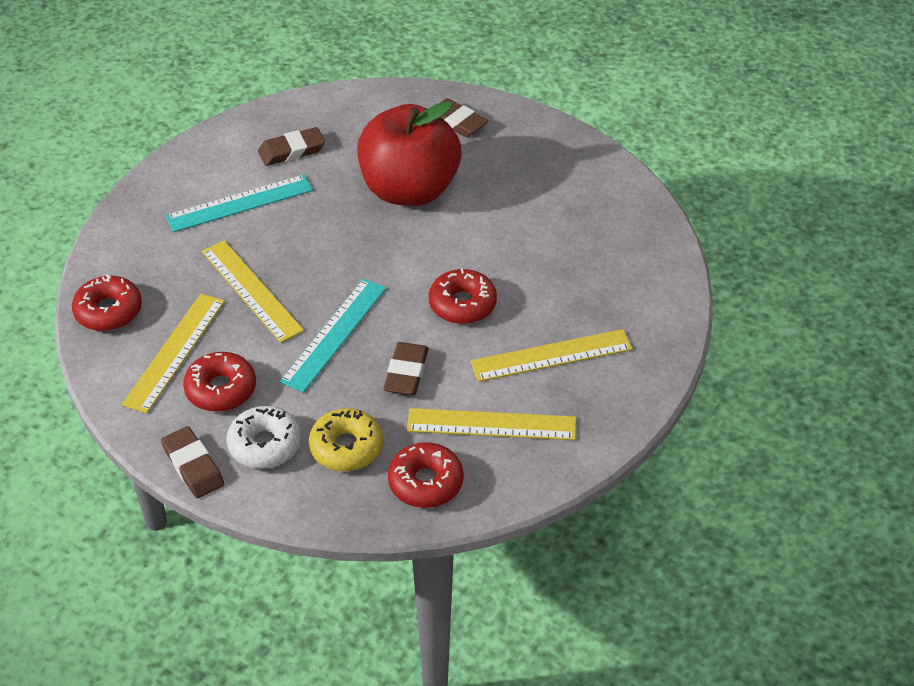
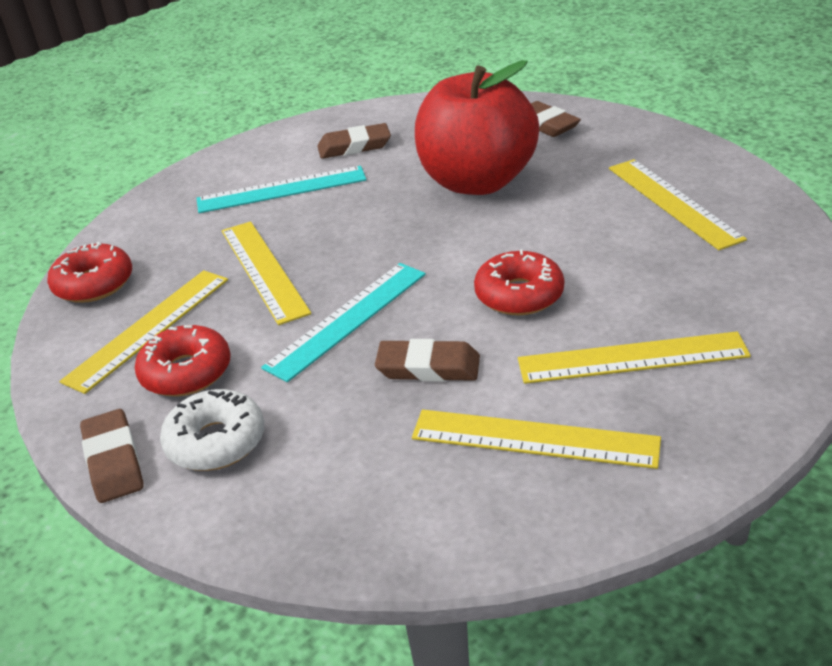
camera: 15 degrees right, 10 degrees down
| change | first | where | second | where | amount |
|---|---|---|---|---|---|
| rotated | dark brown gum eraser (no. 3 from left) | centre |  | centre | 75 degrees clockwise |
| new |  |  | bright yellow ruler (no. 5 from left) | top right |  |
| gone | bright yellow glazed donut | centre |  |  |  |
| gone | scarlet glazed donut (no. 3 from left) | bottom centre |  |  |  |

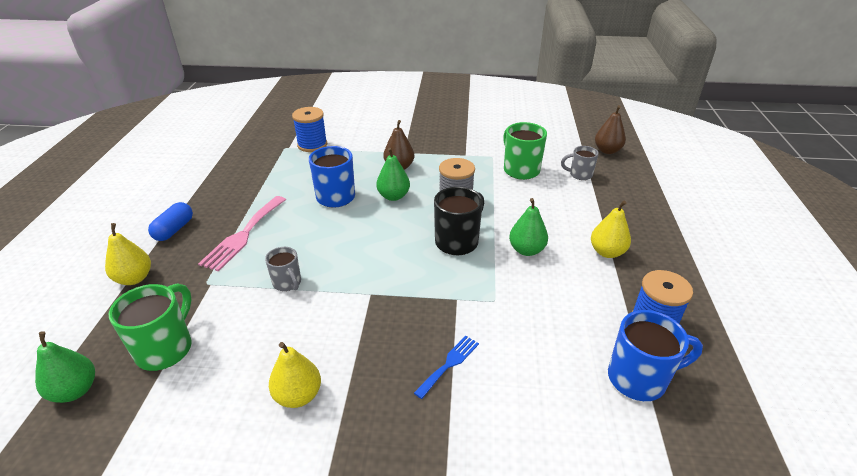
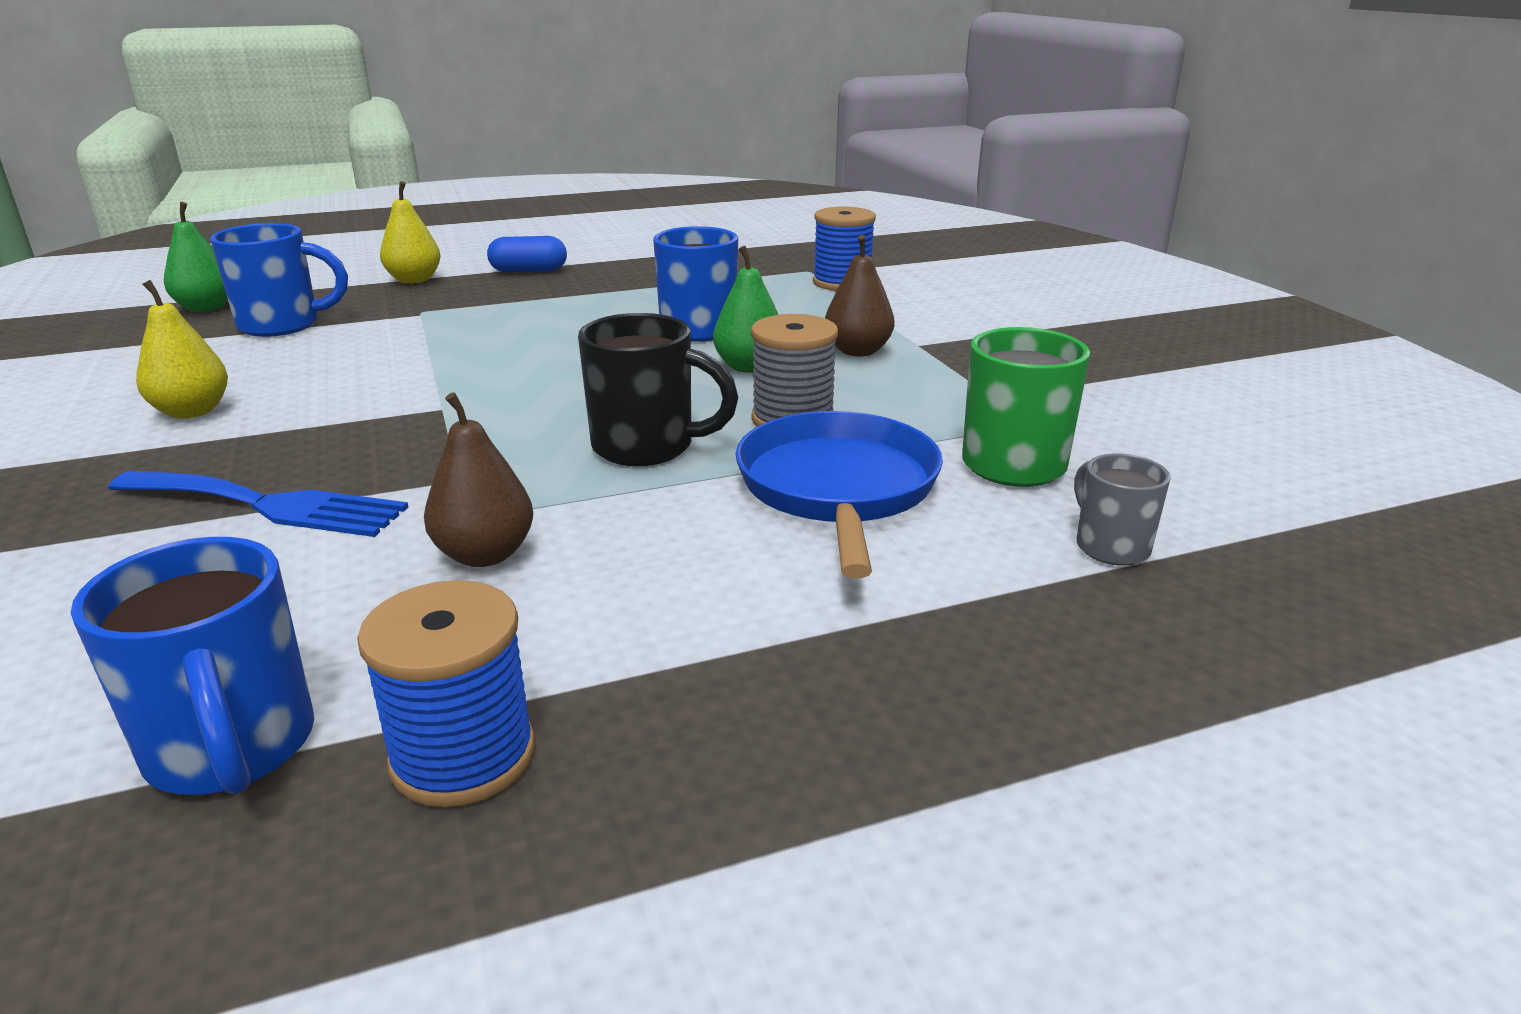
camera: 65 degrees right, 10 degrees down
| change | first | where | second | where | amount |
|---|---|---|---|---|---|
| scaled | blue dinner fork | bottom centre |  | middle left | x1.74 |
| repainted | leaf-green mug (no. 1 from left) | bottom left | blue mug (no. 2 from left) | top left |  |
| shifted | dark brown pear fruit (no. 2 from left in the first image) | top right | dark brown pear fruit (no. 1 from left) | middle left |  |
| new |  |  | blue frying pan | centre |  |
| gone | rose-pink dinner fork | middle left |  |  |  |
| gone | ash-grey mug (no. 1 from left) | middle left |  |  |  |
| gone | leaf-green pear fruit (no. 3 from left) | centre |  |  |  |
| gone | bright yellow pear fruit (no. 3 from left) | middle right |  |  |  |

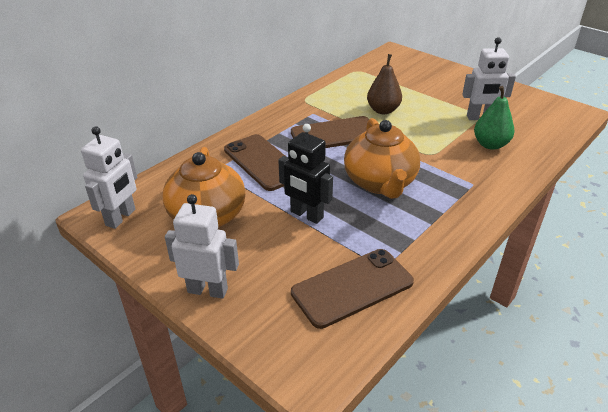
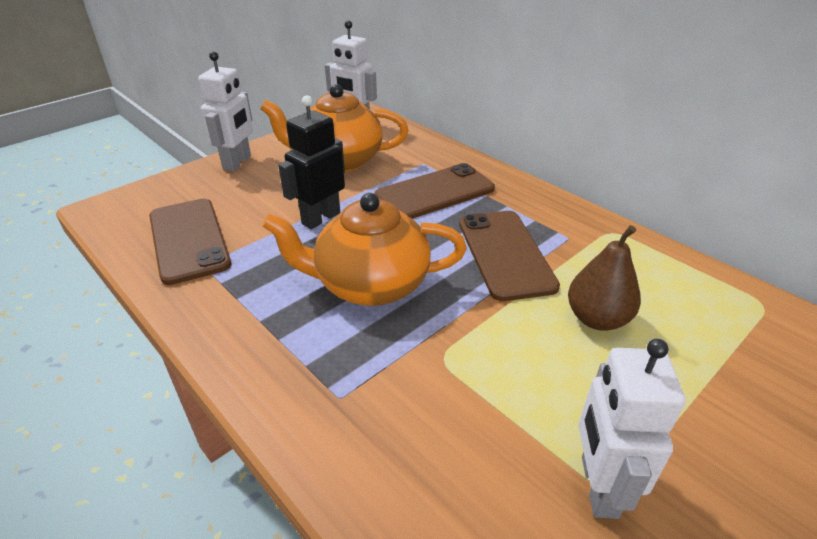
camera: 95 degrees right, 0 degrees up
| change | first | where | second | where | amount |
|---|---|---|---|---|---|
| gone | leaf-green pear fruit | top right |  |  |  |

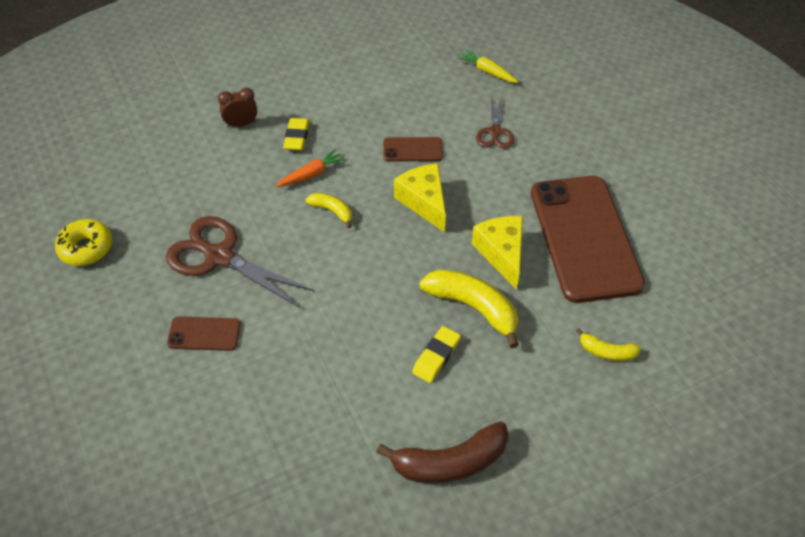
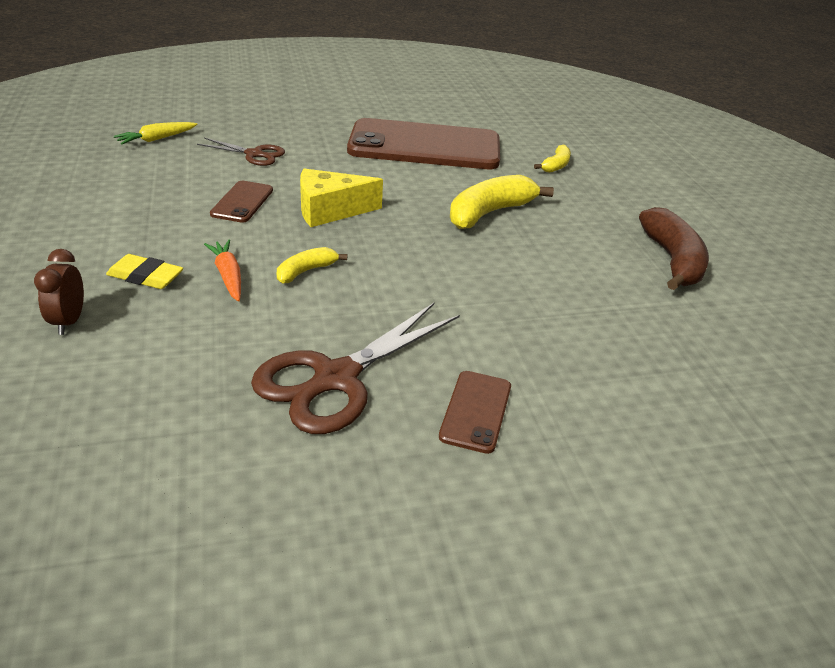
camera: 80 degrees left, 15 degrees down
| change | first | where | second | where | amount |
|---|---|---|---|---|---|
| gone | bright yellow glazed donut | middle left |  |  |  |
| gone | bright yellow gum eraser (no. 2 from left) | centre |  |  |  |
| gone | bright yellow cheese wedge (no. 2 from left) | centre |  |  |  |

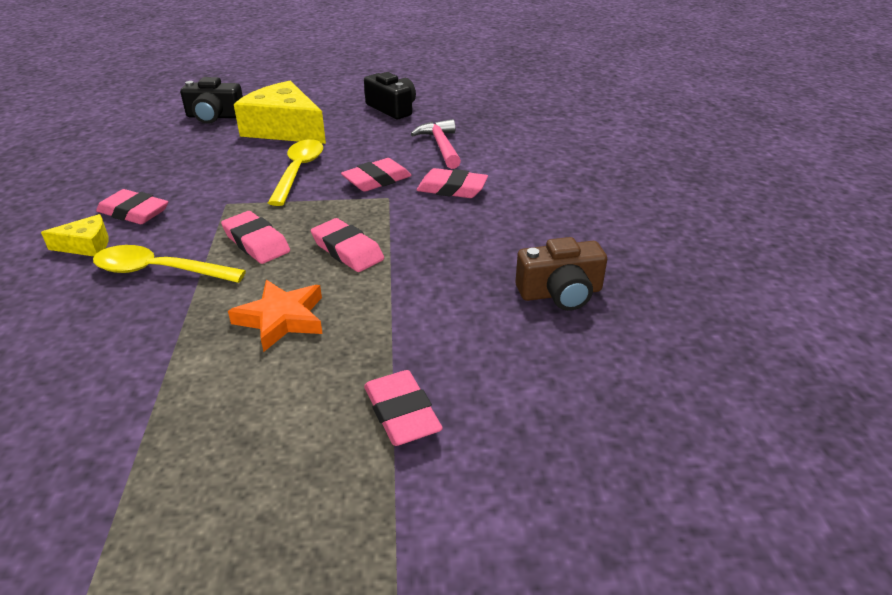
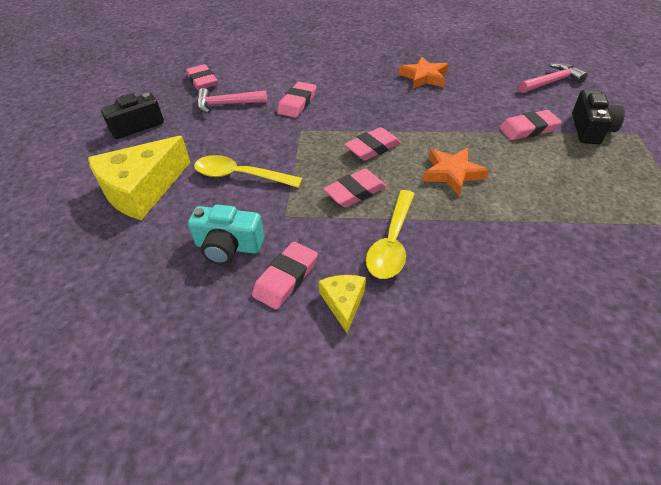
camera: 80 degrees left, 10 degrees up
| change | first | where | second | where | amount |
|---|---|---|---|---|---|
| shifted | rose-pink gum eraser (no. 4 from left in the first image) | top centre | rose-pink gum eraser (no. 1 from left) | top left |  |
| new |  |  | aqua camera | centre |  |
| swapped | dark brown camera | centre | orange-coloured star (no. 1 from left) | top centre |  |
| new |  |  | rose-pink claw hammer (no. 2 from left) | top right |  |
| shifted | jet-black camera (no. 1 from left in the first image) | top left | jet-black camera (no. 2 from left) | top right |  |

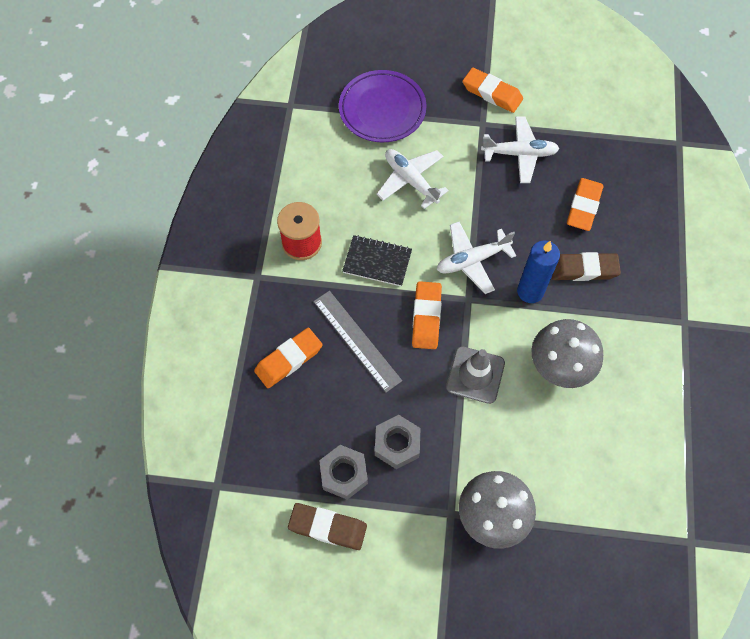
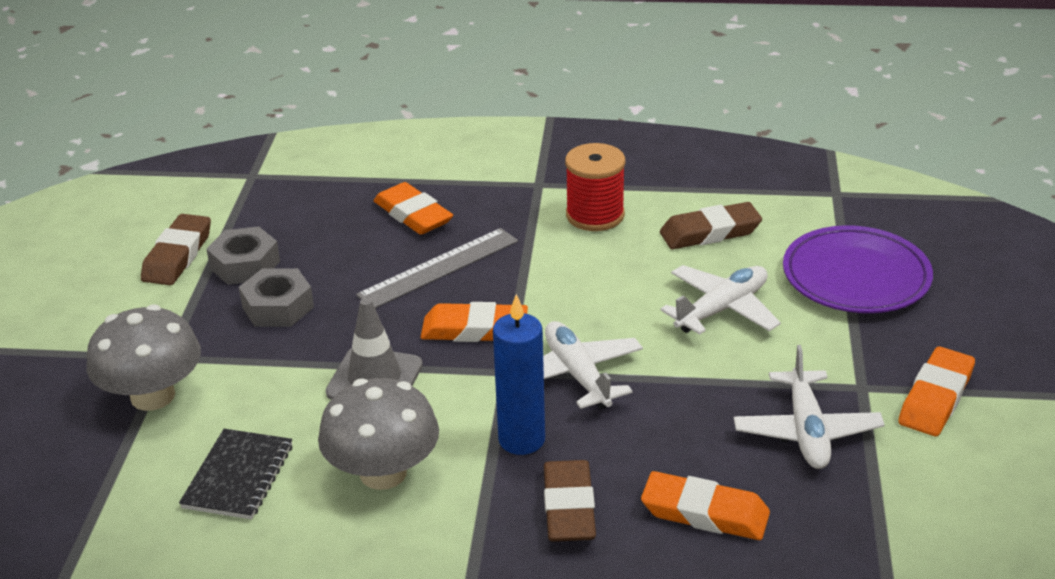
camera: 90 degrees right, 30 degrees down
| change | first | where | second | where | amount |
|---|---|---|---|---|---|
| shifted | jet-black exercise book | centre |  | bottom left |  |
| new |  |  | dark brown gum eraser (no. 3 from left) | middle right |  |

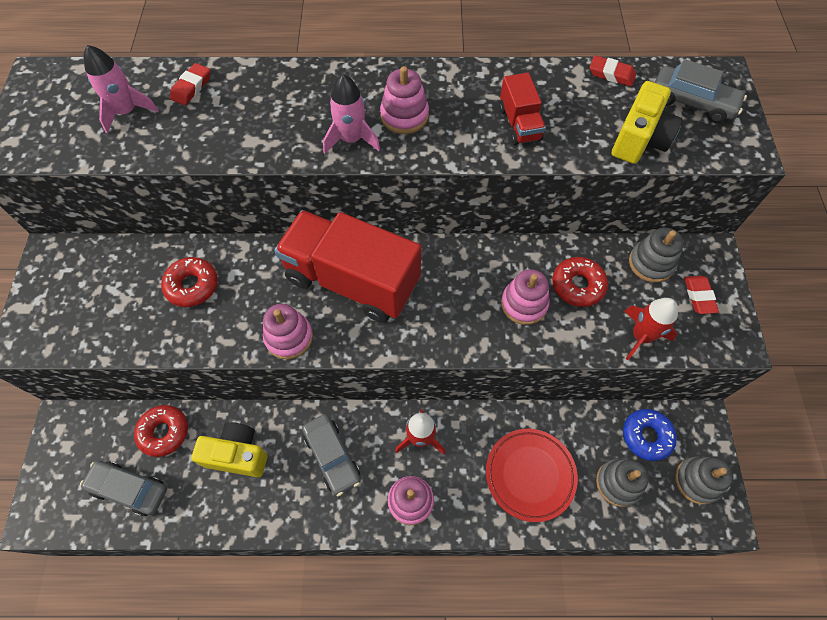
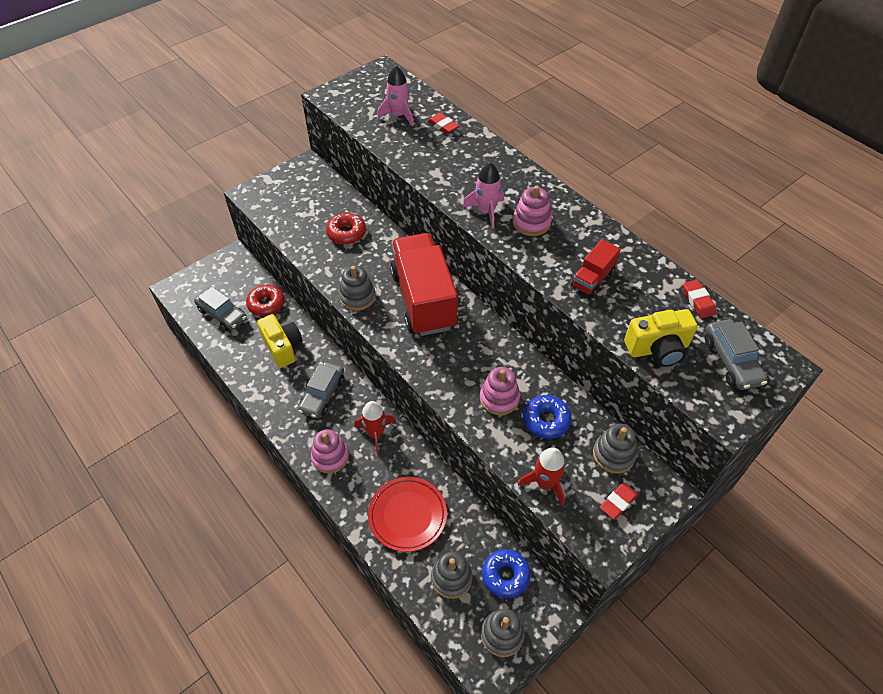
camera: 50 degrees right, 10 degrees down
| change | first | where | second | where | amount |
|---|---|---|---|---|---|
| rotated | ash-grey automobile (no. 1 from left) | bottom left |  | middle left | 150 degrees clockwise |
| repainted | rose-pink stacking toy (no. 1 from left) | centre | ash-grey stacking toy (no. 1 from left) | centre |  |
| rotated | scarlet gum eraser (no. 1 from left) | top left |  | top centre | 60 degrees clockwise |
| repainted | scarlet glazed donut (no. 3 from left) | middle right | blue glazed donut (no. 2 from left) | centre |  |

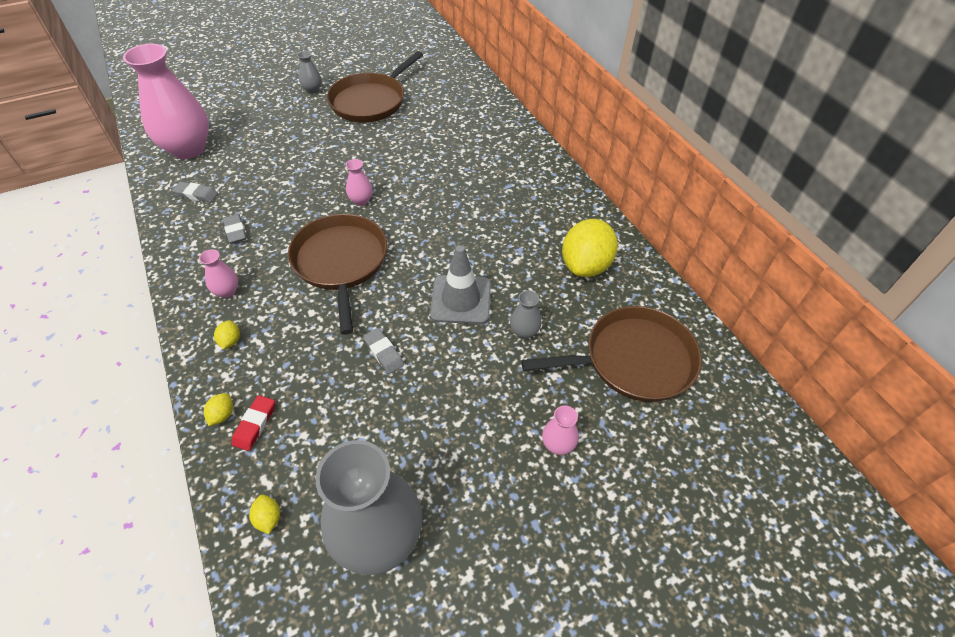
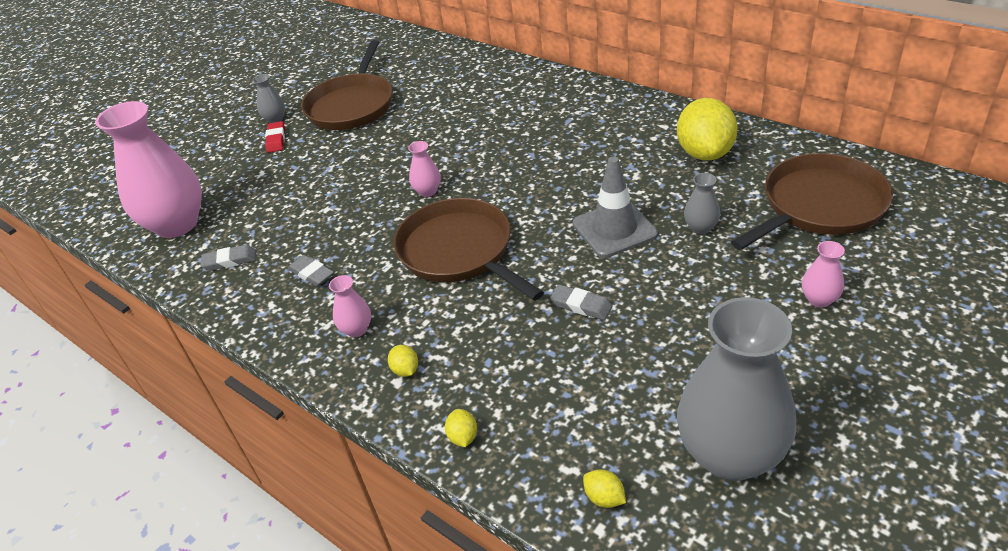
camera: 20 degrees left, 10 degrees down
| change | first | where | second | where | amount |
|---|---|---|---|---|---|
| shifted | scarlet gum eraser | middle left |  | top left |  |

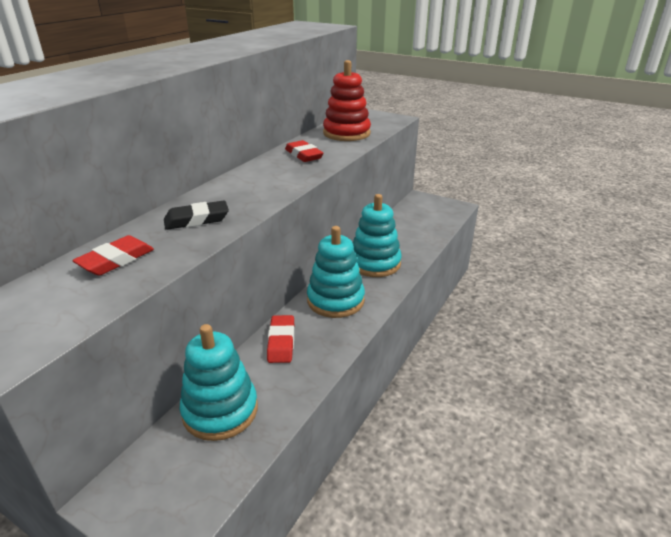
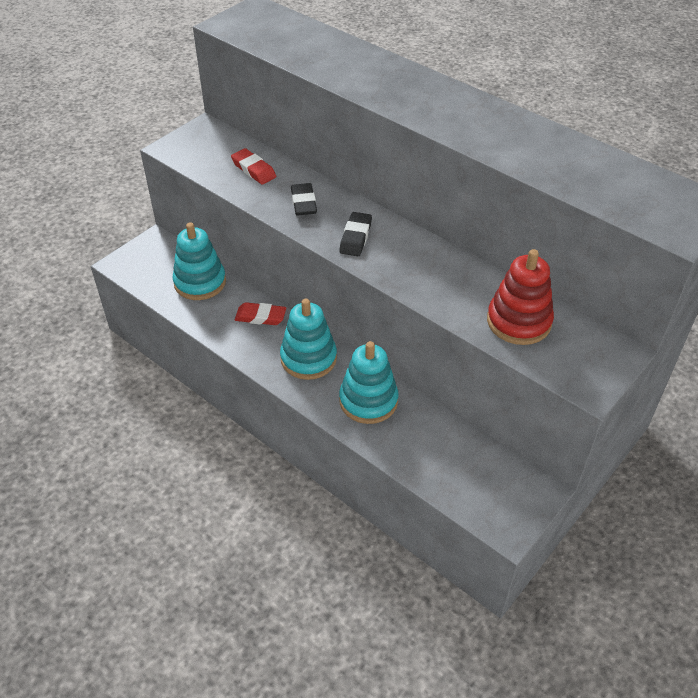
camera: 100 degrees right, 15 degrees up
| change | first | where | second | where | amount |
|---|---|---|---|---|---|
| new |  |  | jet-black gum eraser (no. 2 from left) | centre |  |
| gone | scarlet gum eraser (no. 3 from left) | top centre |  |  |  |

